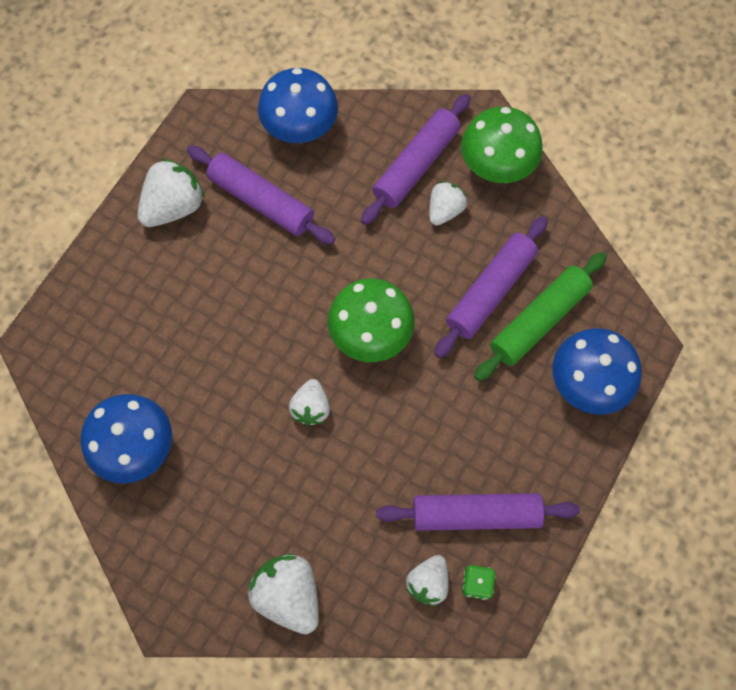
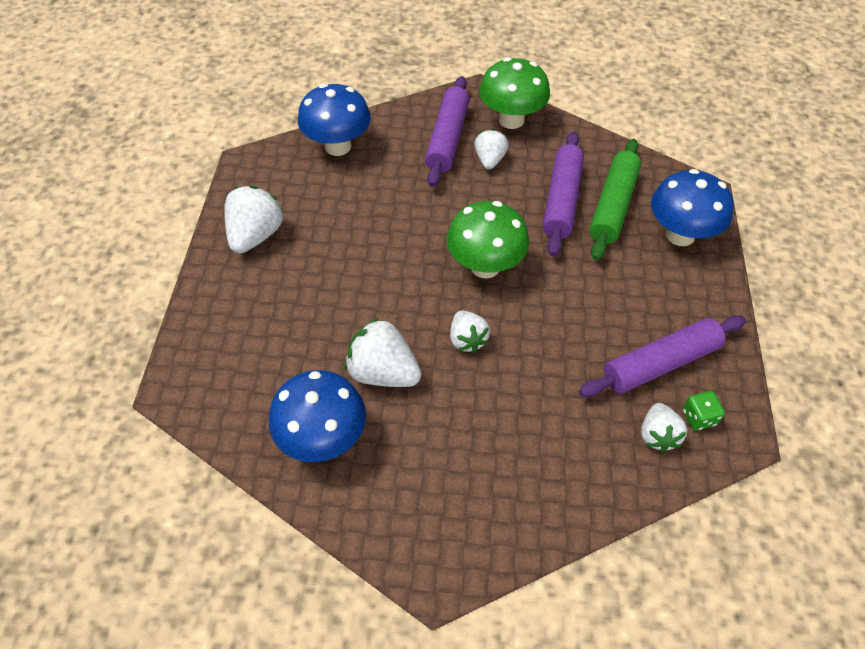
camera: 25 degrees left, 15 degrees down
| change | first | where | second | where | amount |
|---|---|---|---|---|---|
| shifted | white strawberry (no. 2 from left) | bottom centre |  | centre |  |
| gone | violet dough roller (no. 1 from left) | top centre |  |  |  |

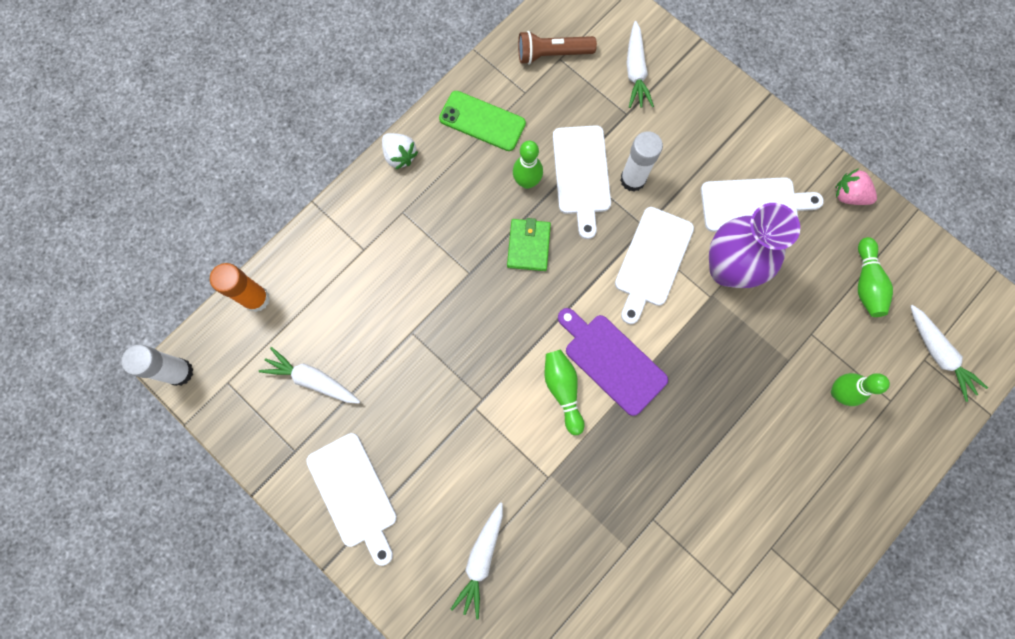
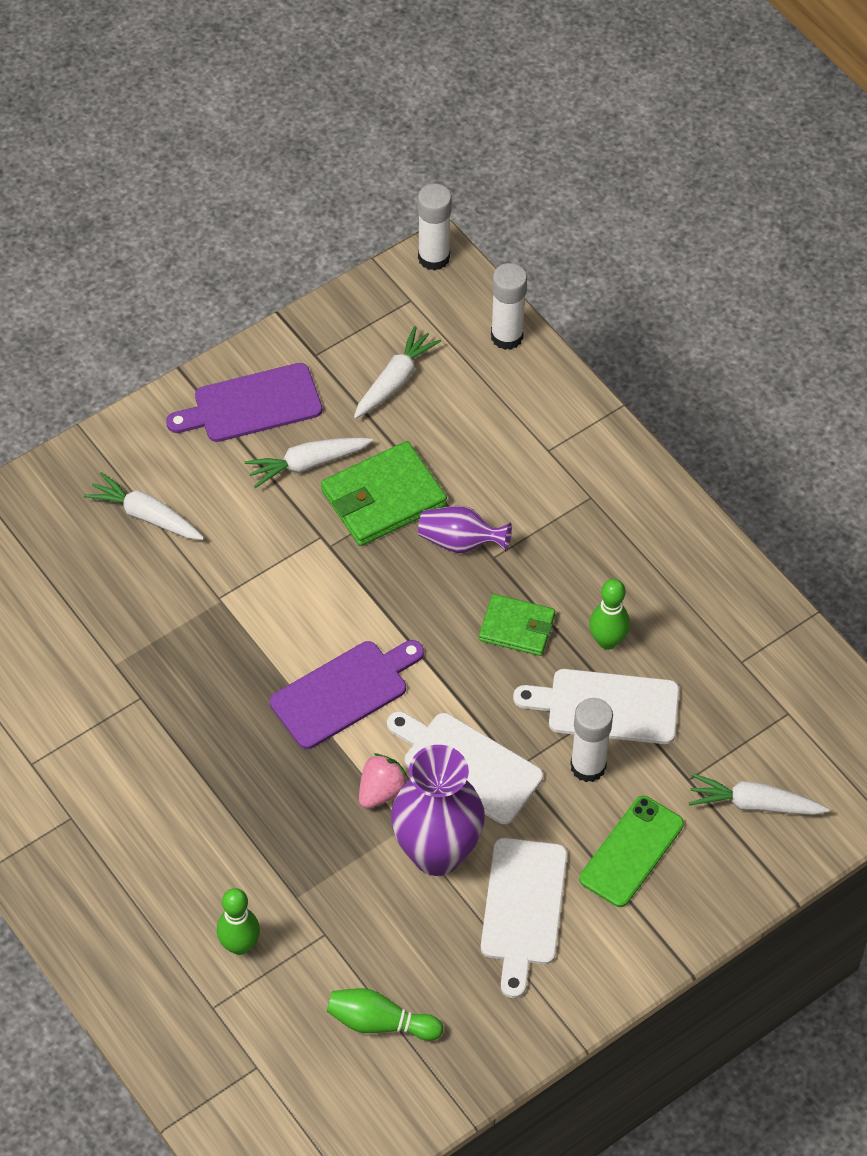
camera: 100 degrees right, 20 degrees down
| change | first | where | second | where | amount |
|---|---|---|---|---|---|
| repainted | white cutting board (no. 1 from left) | bottom centre | violet cutting board (no. 1 from left) | middle left |  |
| shifted | white root vegetable (no. 4 from left in the first image) | middle right | white root vegetable (no. 2 from left) | centre |  |
| new |  |  | leaf-green card wallet (no. 1 from left) | centre |  |
| shifted | rose-pink strawberry | top right |  | bottom centre |  |
| new |  |  | violet vase (no. 2 from left) | centre |  |
| repainted | orange-coloured stick of glue | middle left | white stick of glue (no. 2 from left) | top centre |  |
| shifted | leaf-green phone | top centre |  | bottom right |  |
| gone | white strawberry | top centre |  |  |  |
| gone | dark brown flashlight | top centre |  |  |  |
| gone | leaf-green skittle (no. 2 from left) | centre |  |  |  |

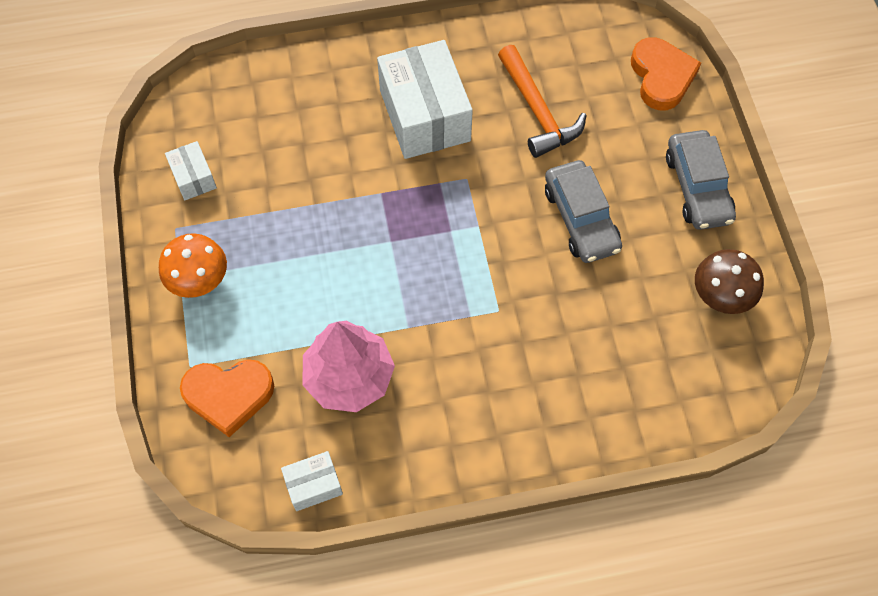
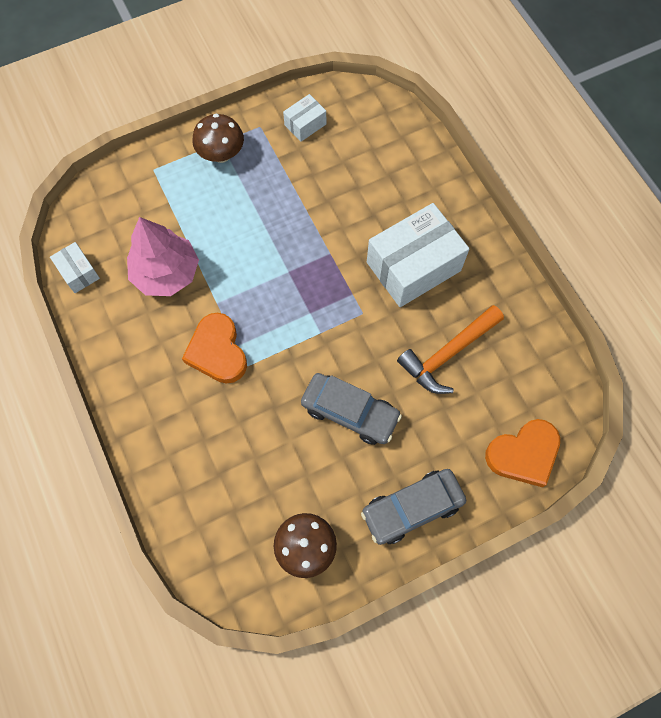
camera: 75 degrees right, 5 degrees up
| change | first | where | second | where | amount |
|---|---|---|---|---|---|
| shifted | orange-coloured heart shape (no. 1 from left) | bottom left |  | middle left |  |
| repainted | orange-coloured mushroom | middle left | dark brown mushroom (no. 1 from left) | top left |  |
| rotated | ash-grey automobile (no. 1 from left) | centre |  | centre | 120 degrees counterclockwise |

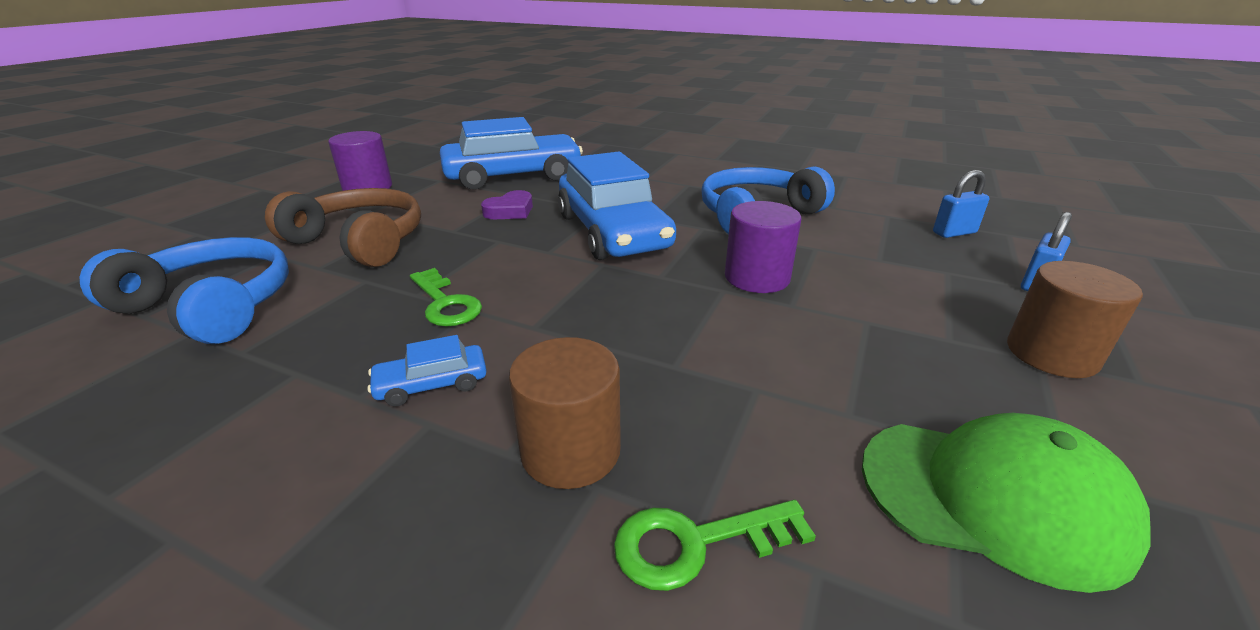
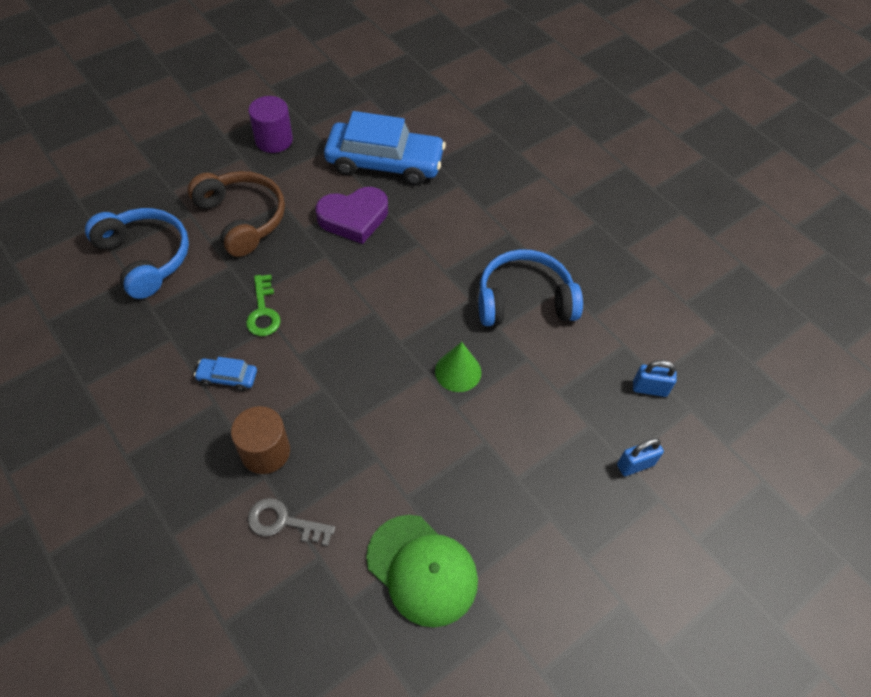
camera: 25 degrees right, 25 degrees up
| change | first | where | second | where | amount |
|---|---|---|---|---|---|
| repainted | leaf-green door key (no. 2 from left) | bottom centre | ash-grey door key | bottom centre |  |
| scaled | violet heart shape | top centre |  | top centre | x1.71 |
| swapped | violet cylinder shape (no. 2 from left) | centre | leaf-green cone | centre |  |
| gone | blue automobile (no. 3 from left) | top centre |  |  |  |
| gone | dark brown cylinder shape (no. 2 from left) | middle right |  |  |  |

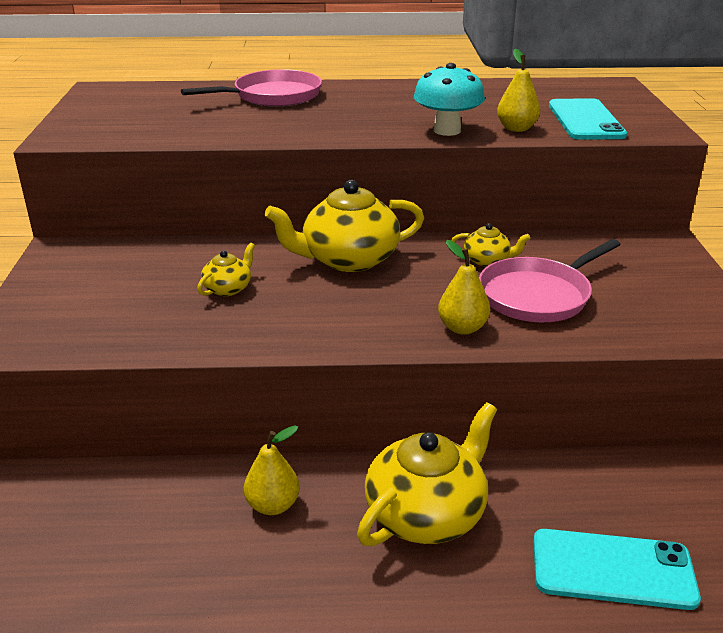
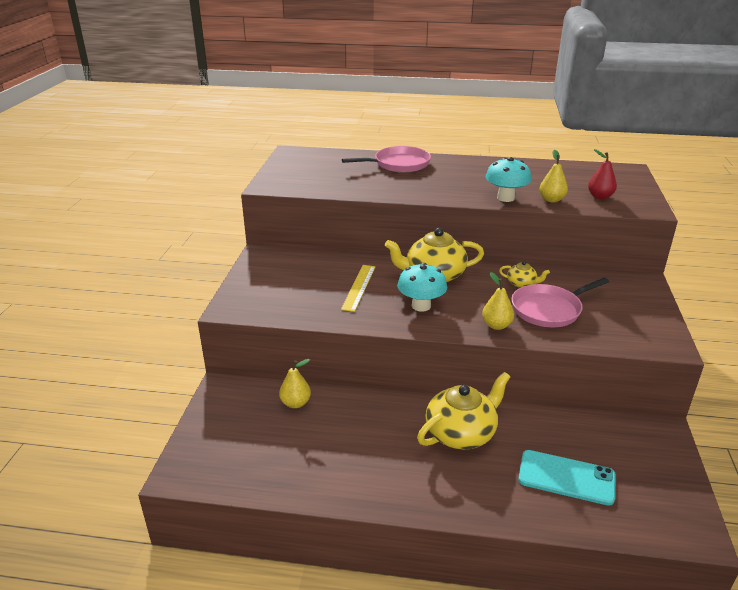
camera: 10 degrees right, 0 degrees up
| change | first | where | second | where | amount |
|---|---|---|---|---|---|
| shifted | bright yellow pear fruit (no. 1 from left) | bottom centre |  | centre |  |
| swapped | bright yellow china teapot (no. 1 from left) | middle left | bright yellow ruler | centre |  |
| new |  |  | aqua mushroom (no. 1 from left) | centre |  |
| swapped | aqua phone (no. 1 from left) | top right | scarlet pear fruit | top right |  |

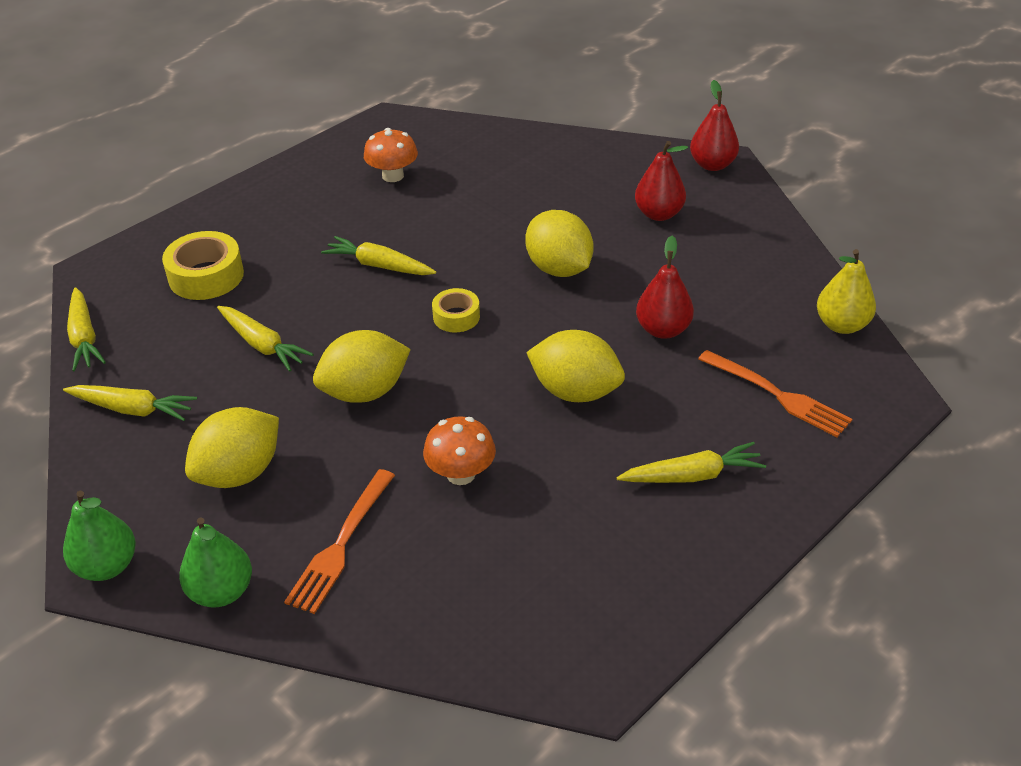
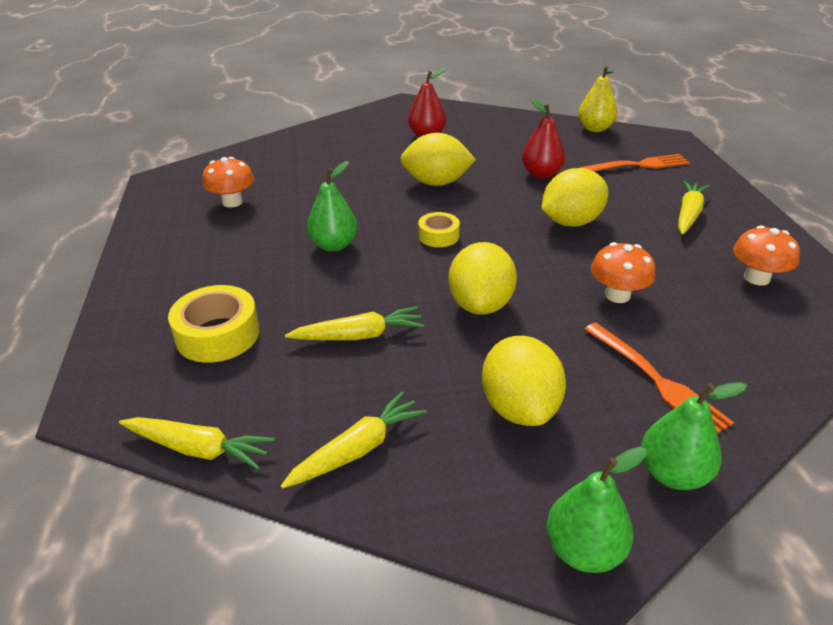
camera: 55 degrees left, 5 degrees down
| change | first | where | second | where | amount |
|---|---|---|---|---|---|
| swapped | bright yellow root vegetable (no. 4 from left) | top centre | leaf-green pear fruit (no. 1 from left) | top centre |  |
| new |  |  | orange-coloured mushroom (no. 3 from left) | middle right |  |
| gone | scarlet pear fruit (no. 3 from left) | top right |  |  |  |

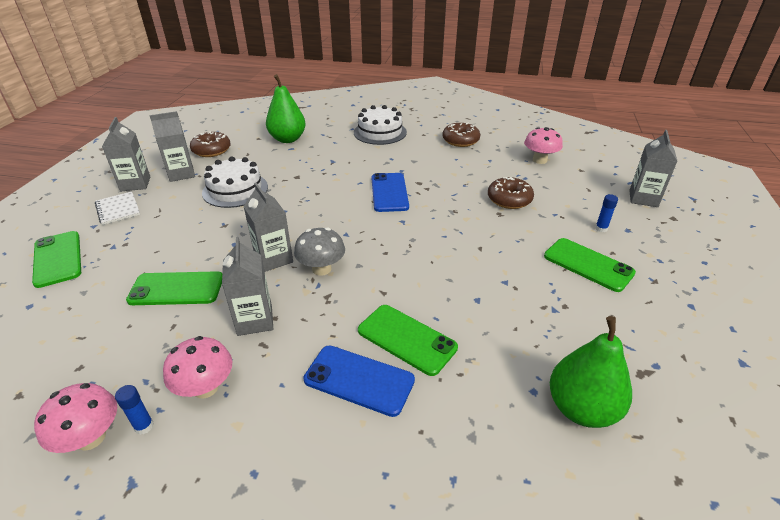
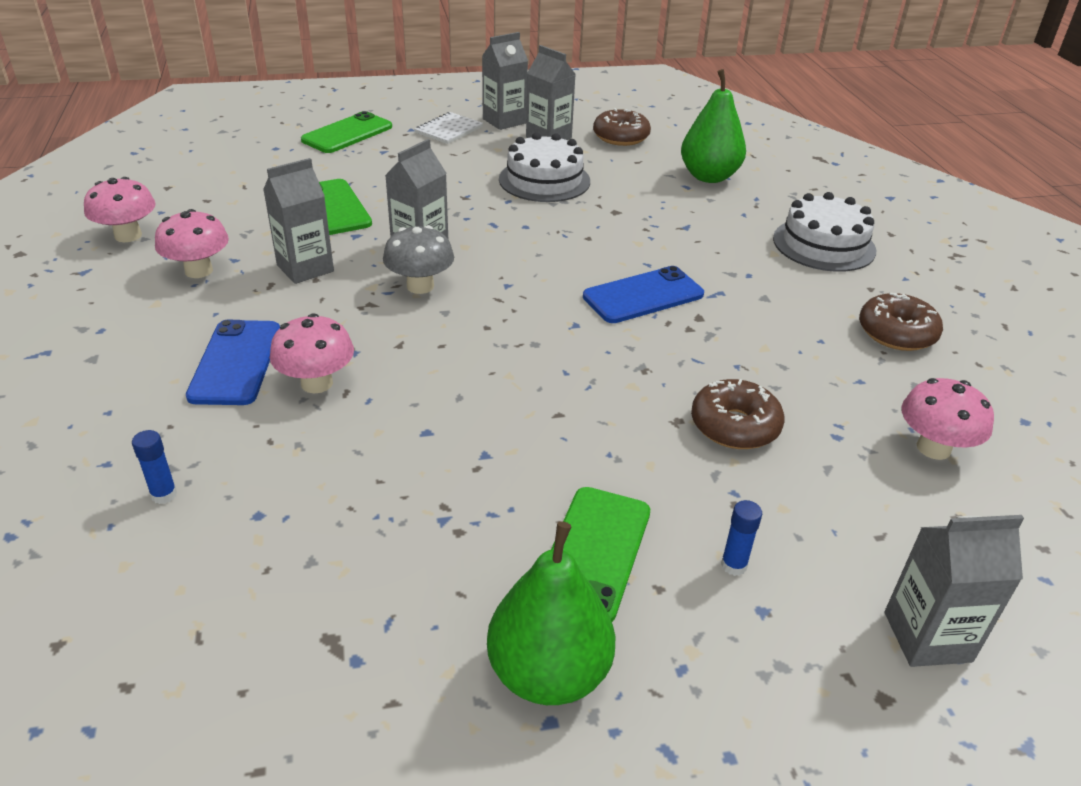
camera: 65 degrees right, 0 degrees up
| change | first | where | second | where | amount |
|---|---|---|---|---|---|
| shifted | blue stick of glue (no. 1 from left) | bottom left |  | middle left |  |
| swapped | leaf-green phone (no. 3 from left) | centre | rose-pink mushroom (no. 3 from left) | middle left |  |
| shifted | leaf-green pear fruit (no. 2 from left in the first image) | bottom right | leaf-green pear fruit (no. 1 from left) | bottom centre |  |

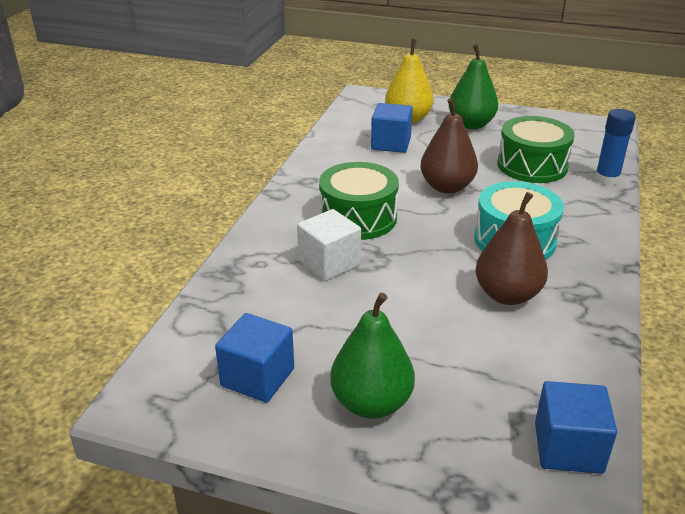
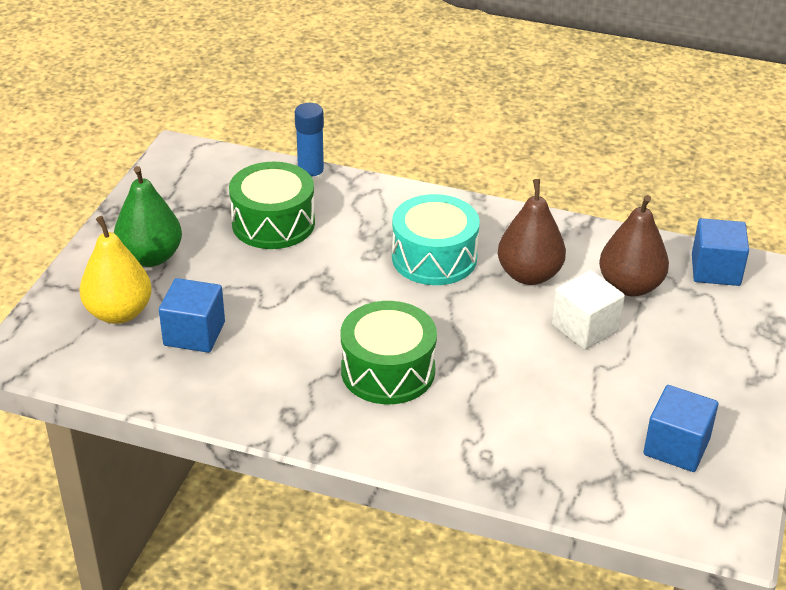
camera: 90 degrees left, 5 degrees up
| change | first | where | second | where | amount |
|---|---|---|---|---|---|
| shifted | white solid cube | centre |  | middle right |  |
| shifted | dark brown pear fruit (no. 1 from left in the first image) | top centre | dark brown pear fruit (no. 2 from left) | middle right |  |
| gone | leaf-green pear fruit (no. 1 from left) | bottom centre |  |  |  |

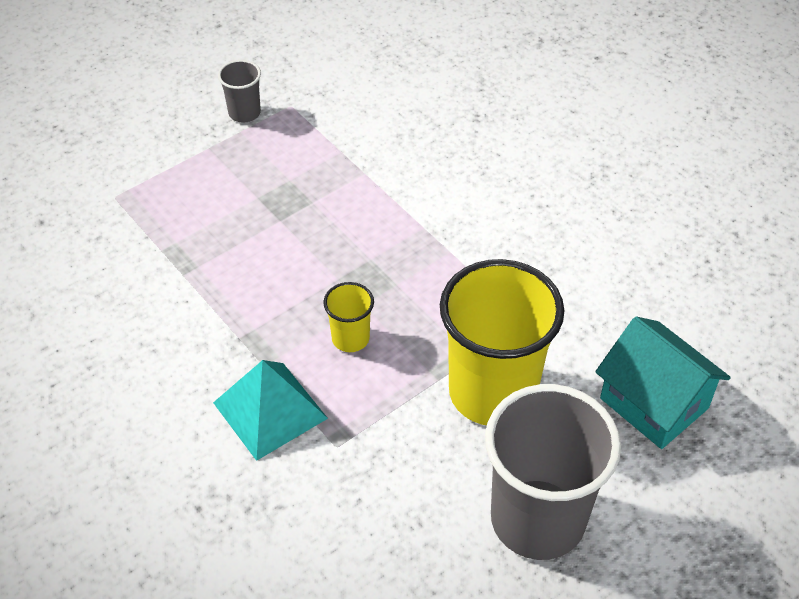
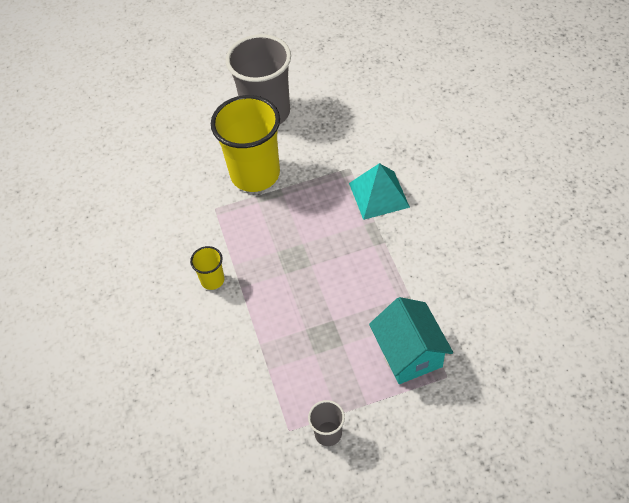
camera: 155 degrees left, 5 degrees up
| change | first | where | second | where | amount |
|---|---|---|---|---|---|
| shifted | bright yellow cup (no. 1 from left) | centre |  | middle left |  |
| shifted | aqua house | middle right |  | bottom centre |  |

